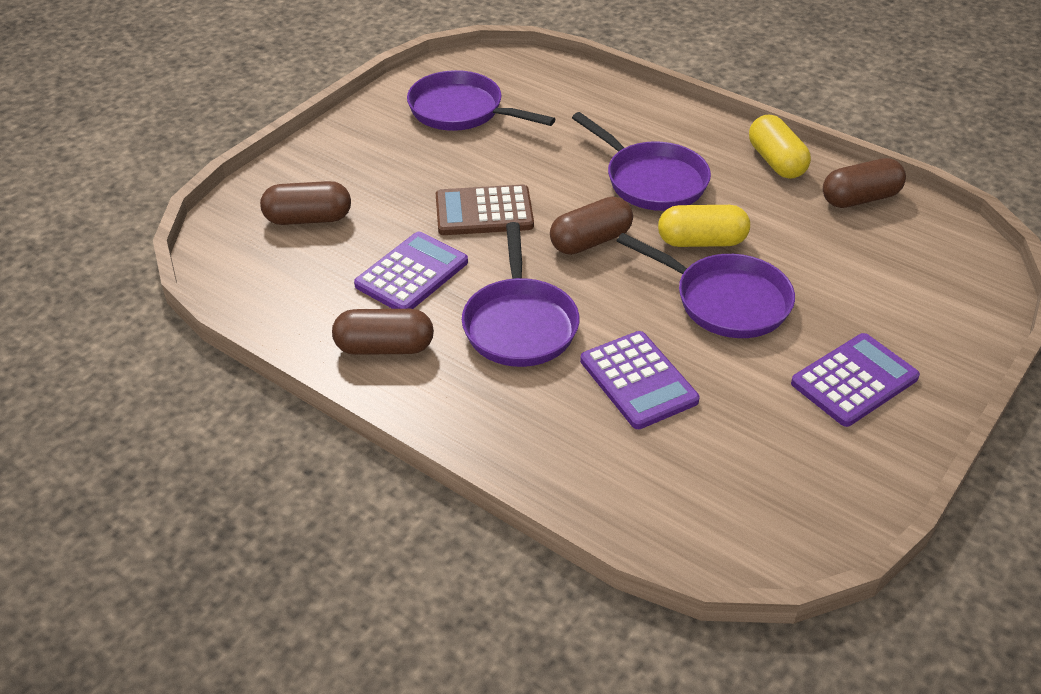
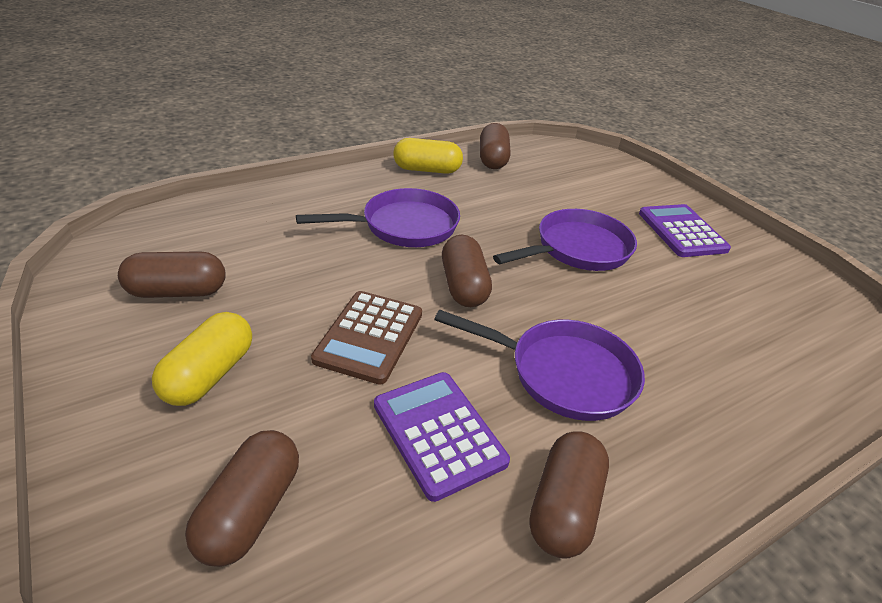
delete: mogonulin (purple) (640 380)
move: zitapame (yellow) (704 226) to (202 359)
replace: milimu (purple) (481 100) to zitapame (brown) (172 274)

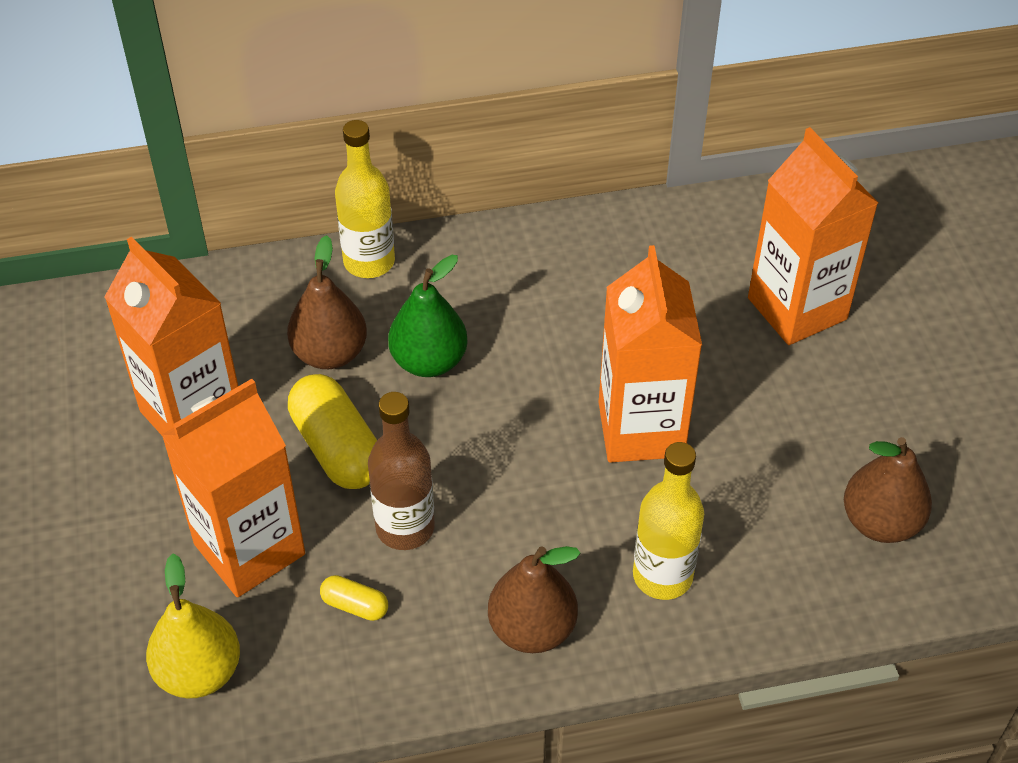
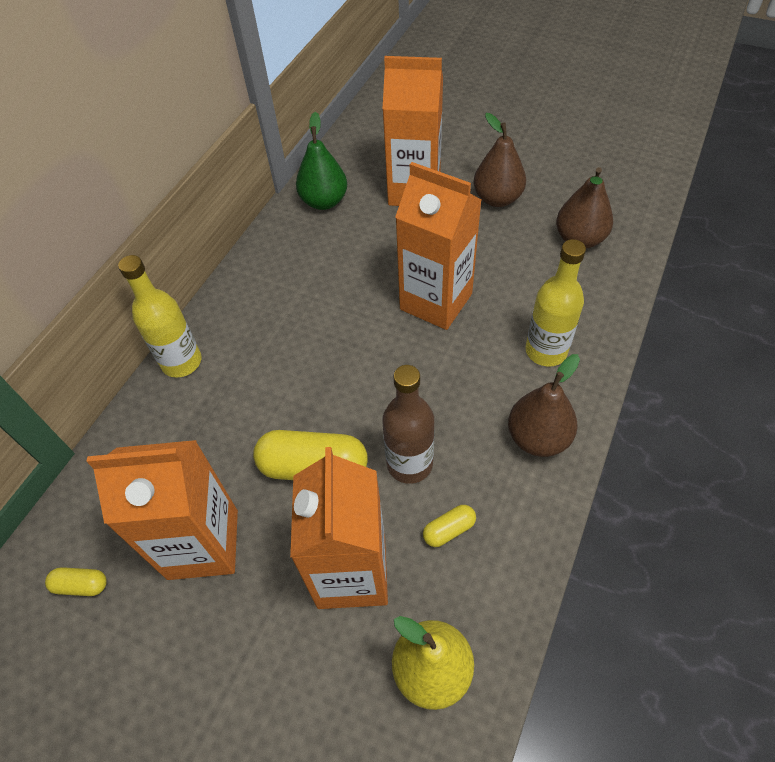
insert: zitapame (yellow) (76 581)
move: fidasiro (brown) (327 302) to (500 160); fidasiro (green) (428 316) to (321 161)

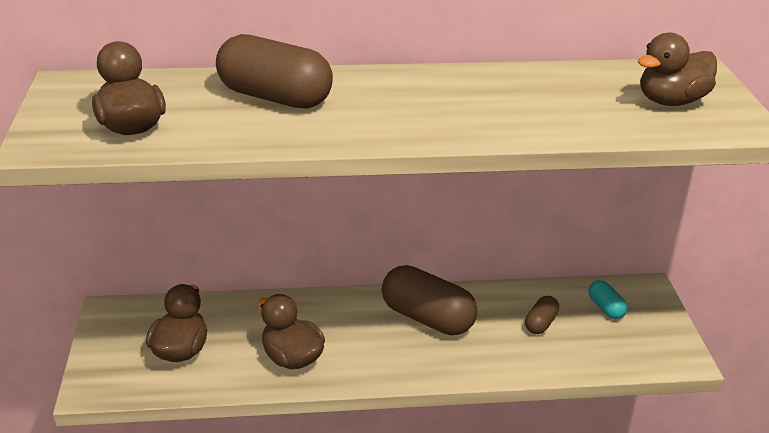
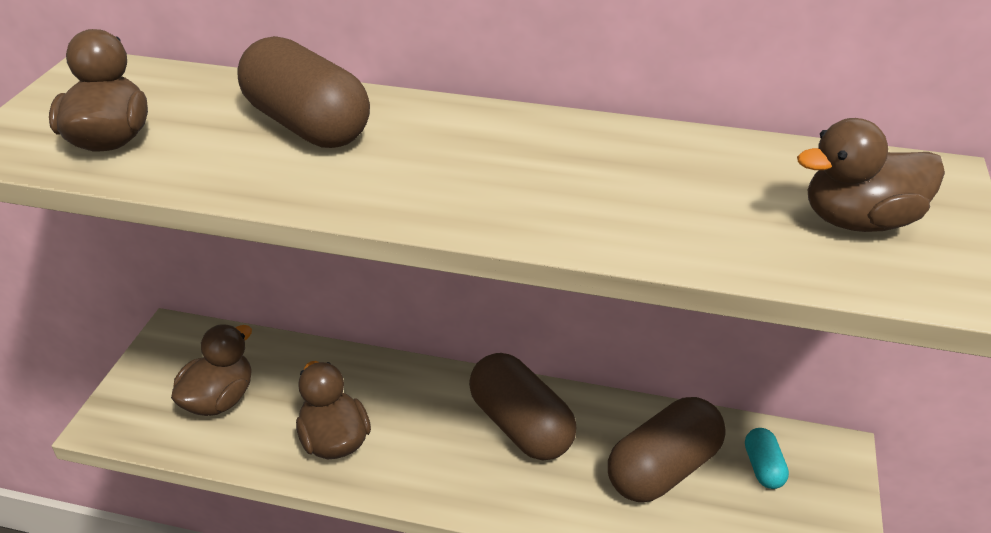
resize: zitapame (brown) (542 315) = (667 449) x2.05

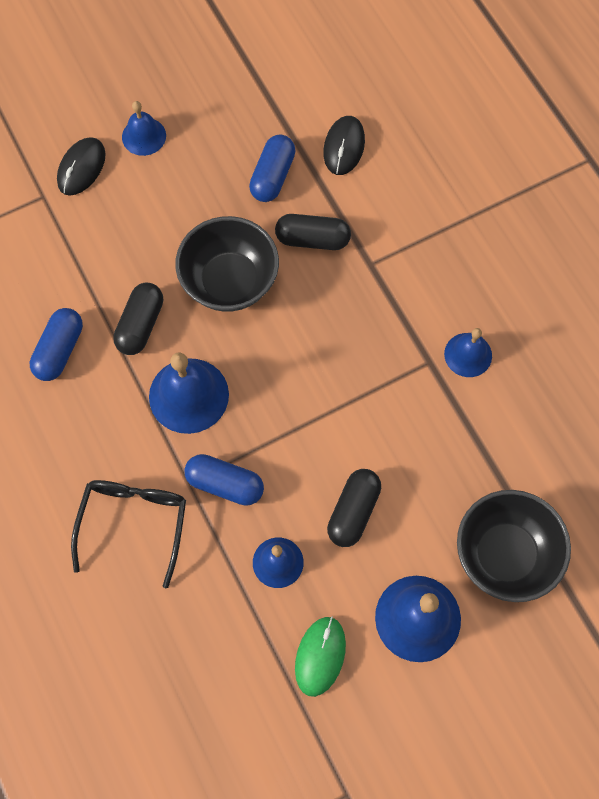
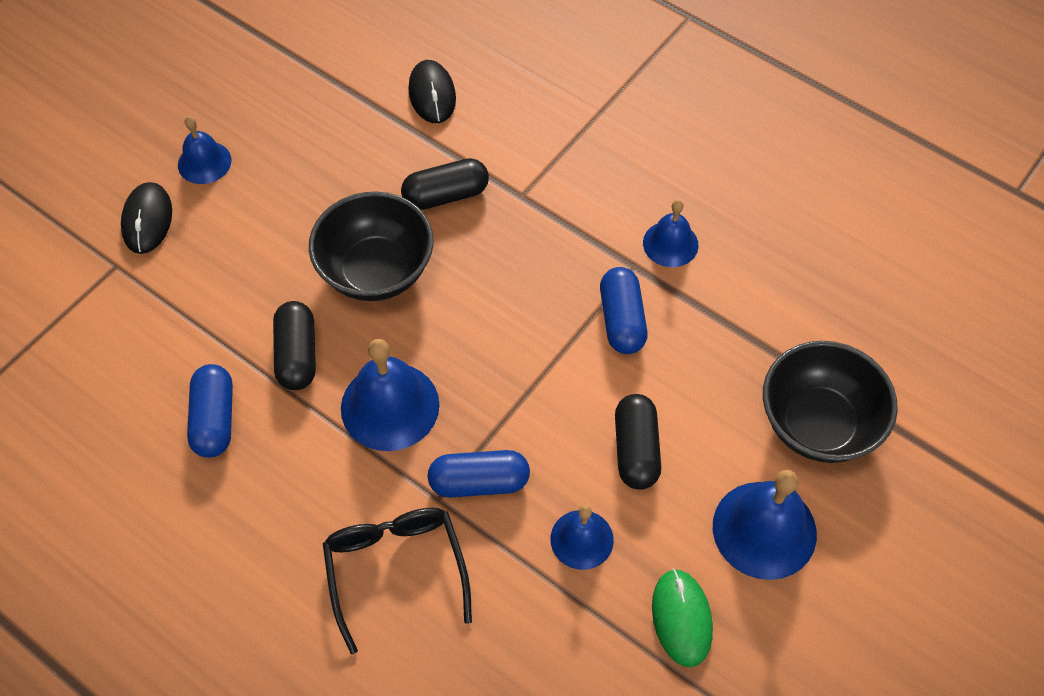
move: zitapame (blue) (272 168) to (624 310)

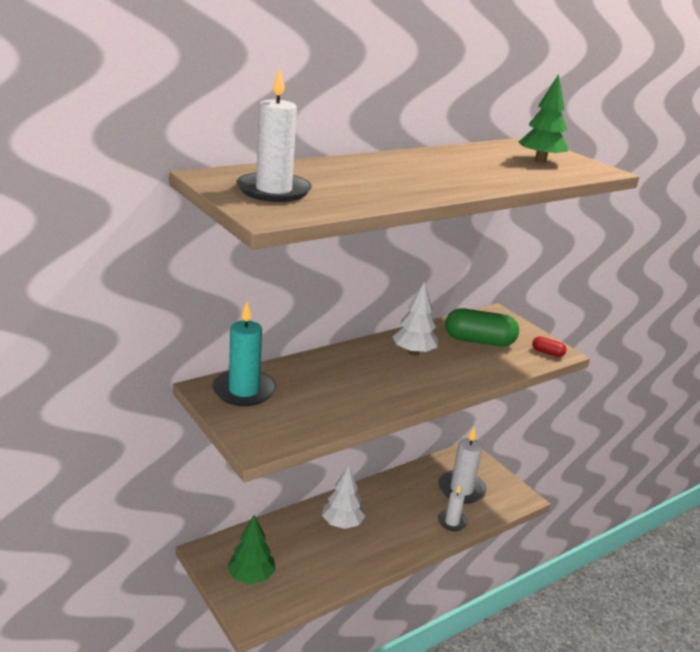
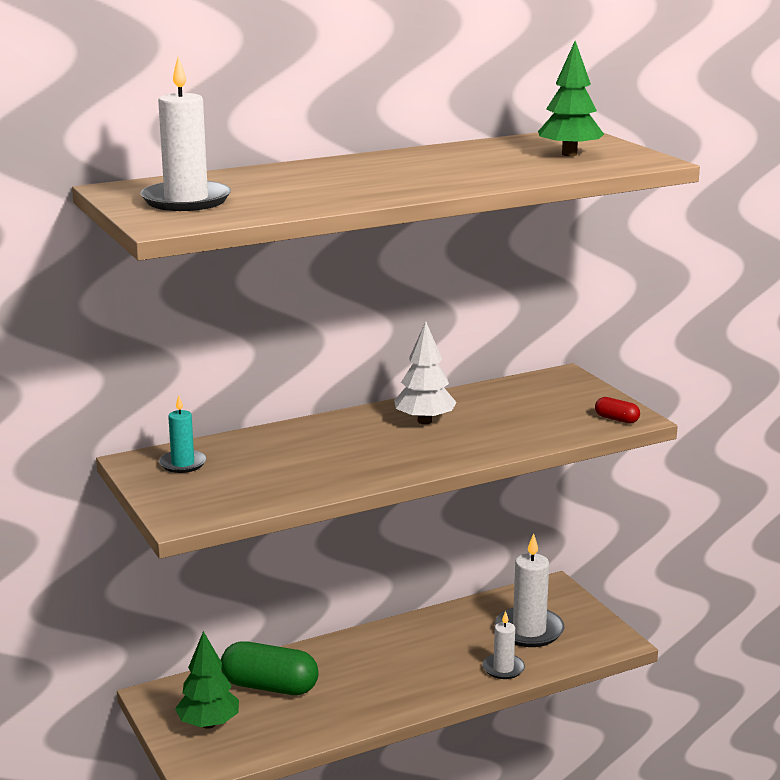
delete: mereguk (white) (343 497)
move: zitapame (green) (482 327) to (270 668)
resize: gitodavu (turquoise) (244 354) = (182 434) x0.58

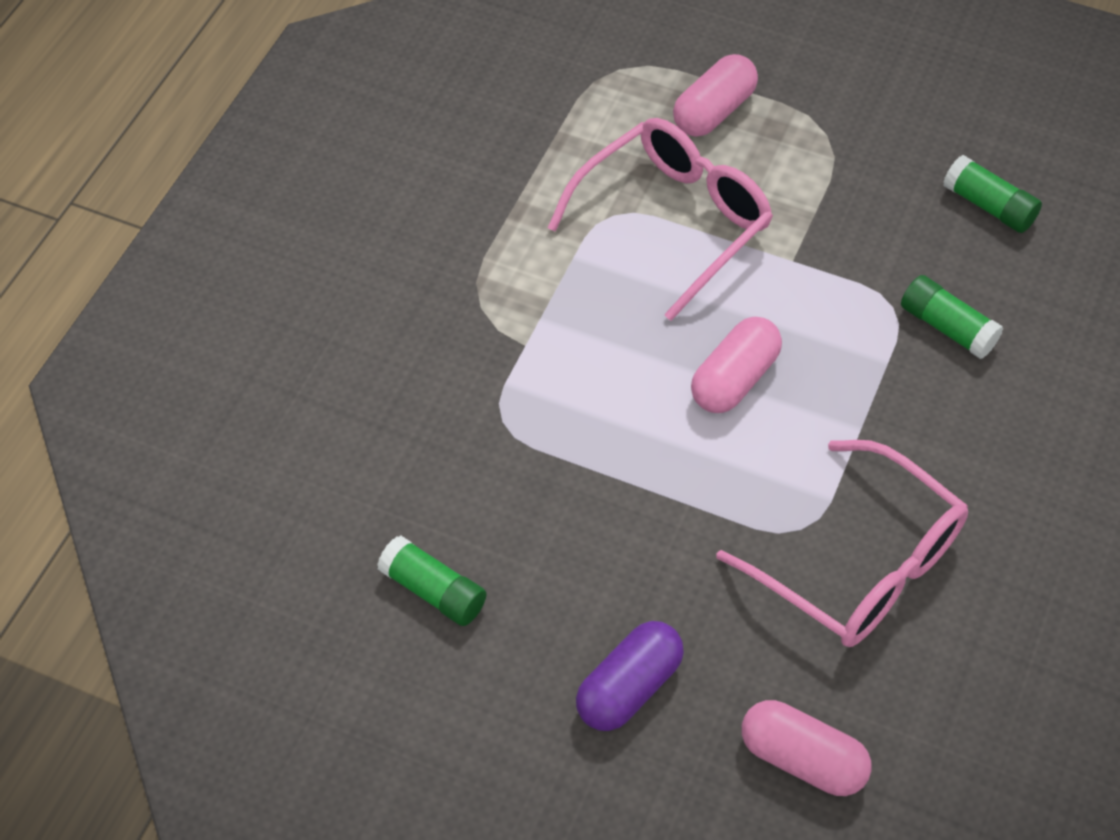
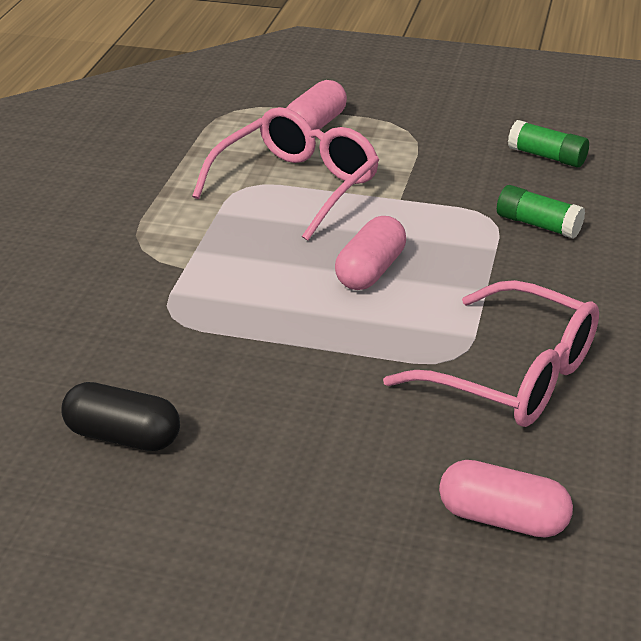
delete: zitapame (purple) (630 676)
replace: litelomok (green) (431 580) to zitapame (black) (120 416)

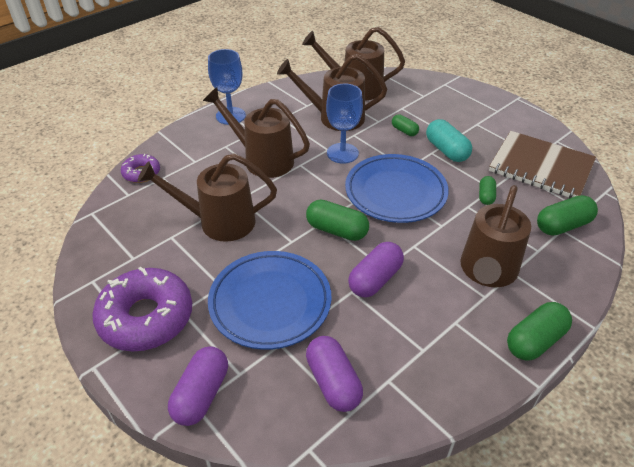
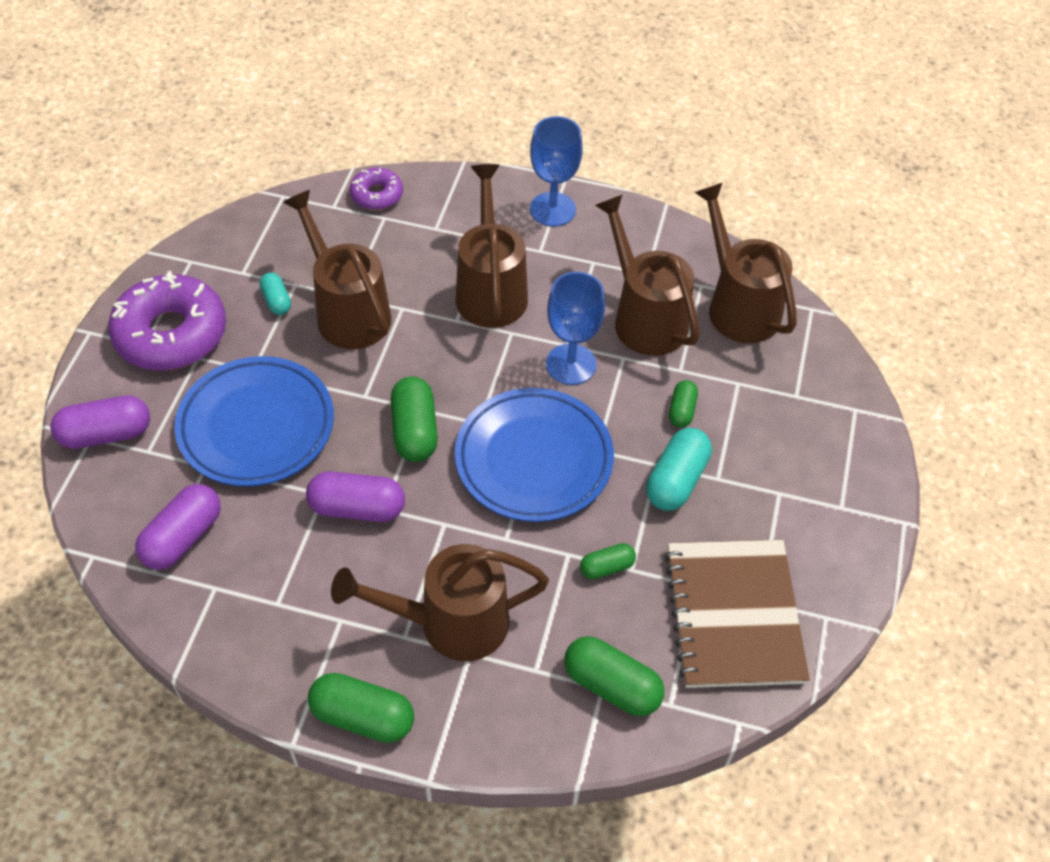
insert: zitapame (turquoise) (275 293)

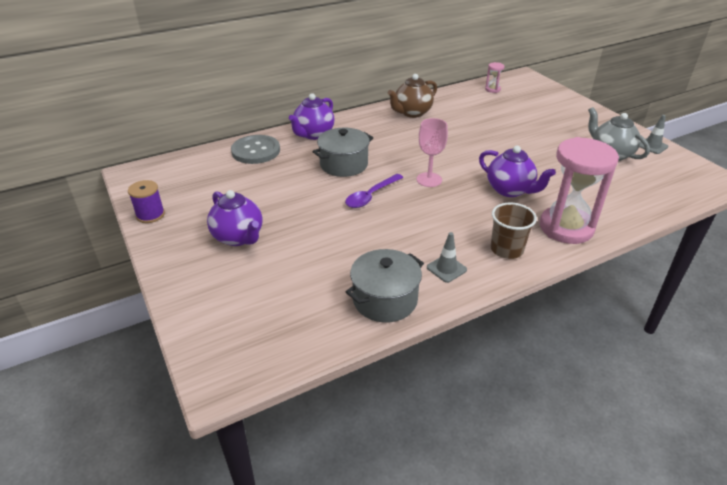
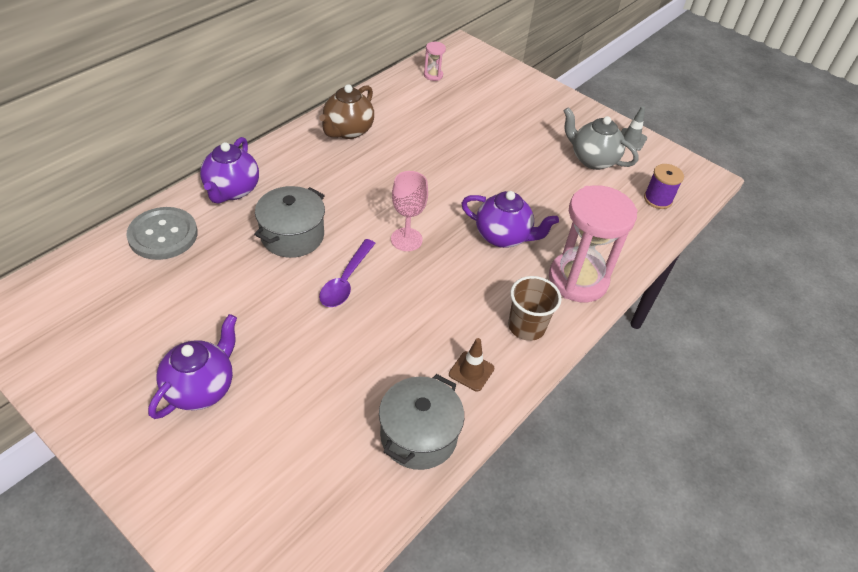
move: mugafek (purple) (146 201) to (664 186)
recolor: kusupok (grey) (447 257) to kusupok (brown) (471 365)
rotate: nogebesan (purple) (234 218) = (192 366) 90 degrees counterclockwise

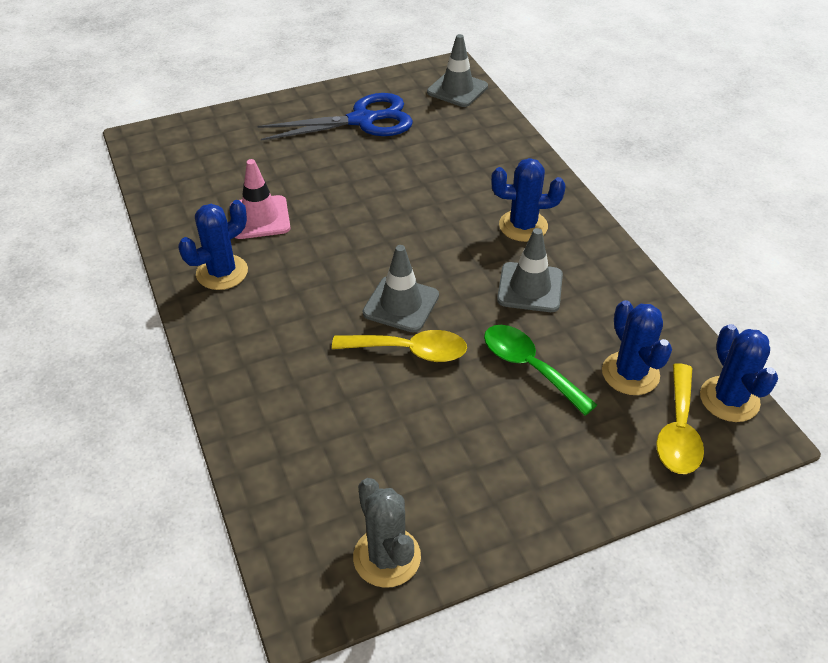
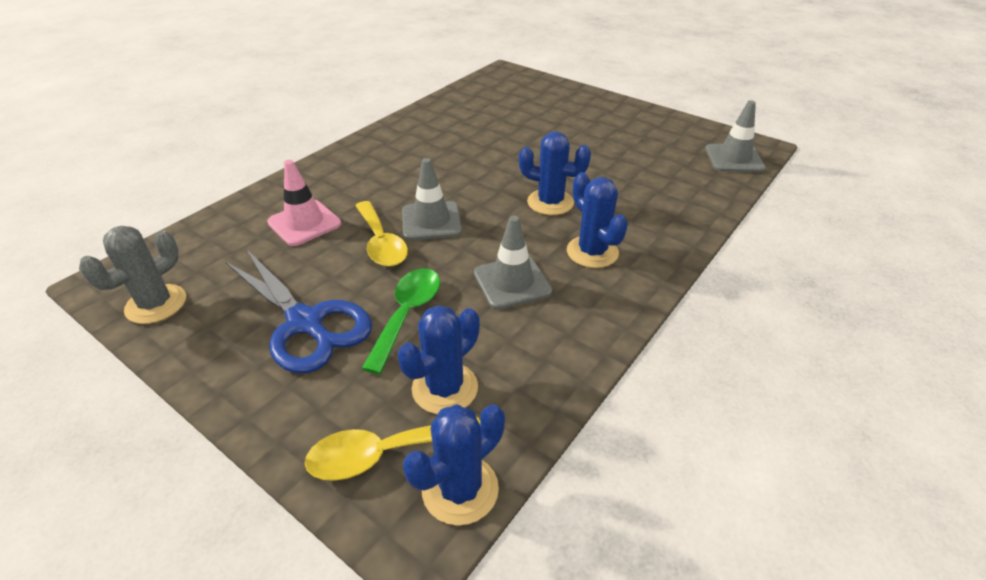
move: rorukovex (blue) (213 245) to (555 173); kusupok (pink) (260 199) to (304 203); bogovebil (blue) (335 117) to (298 311)

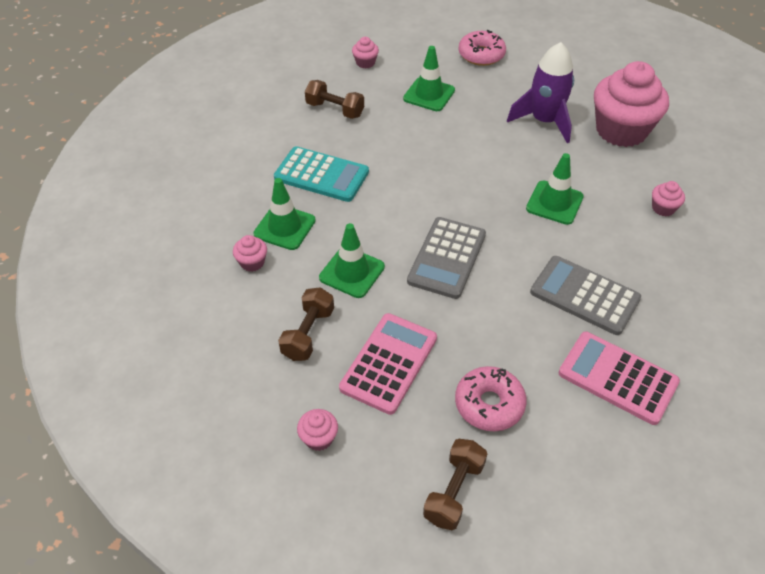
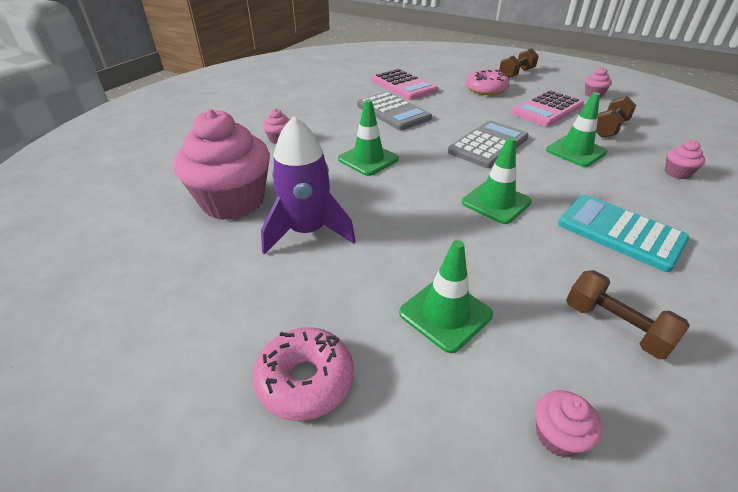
move: kusupok (green) (284 214) to (497 180)

